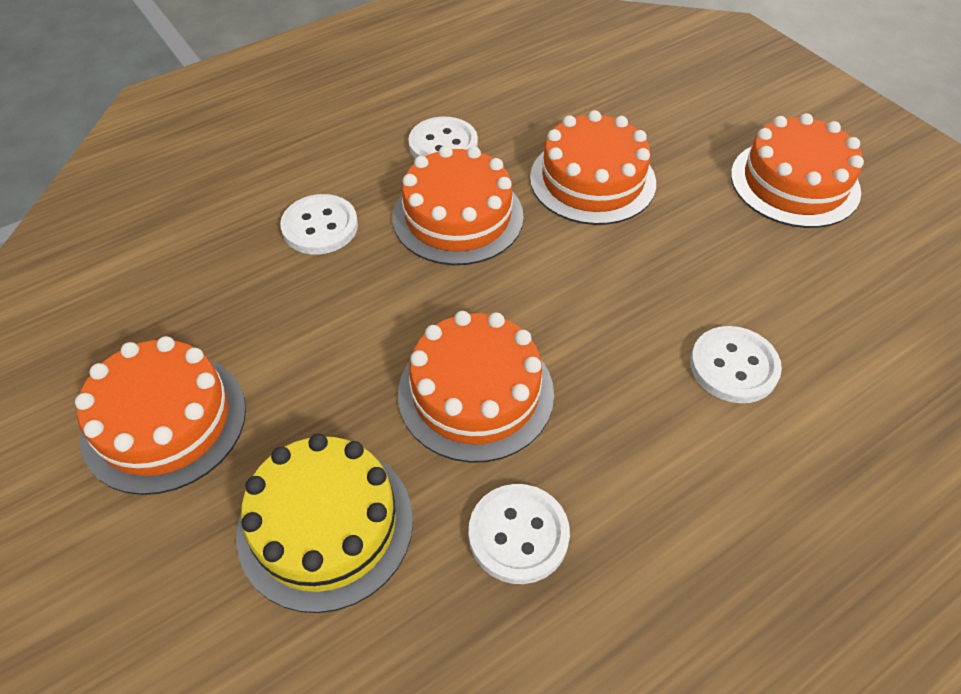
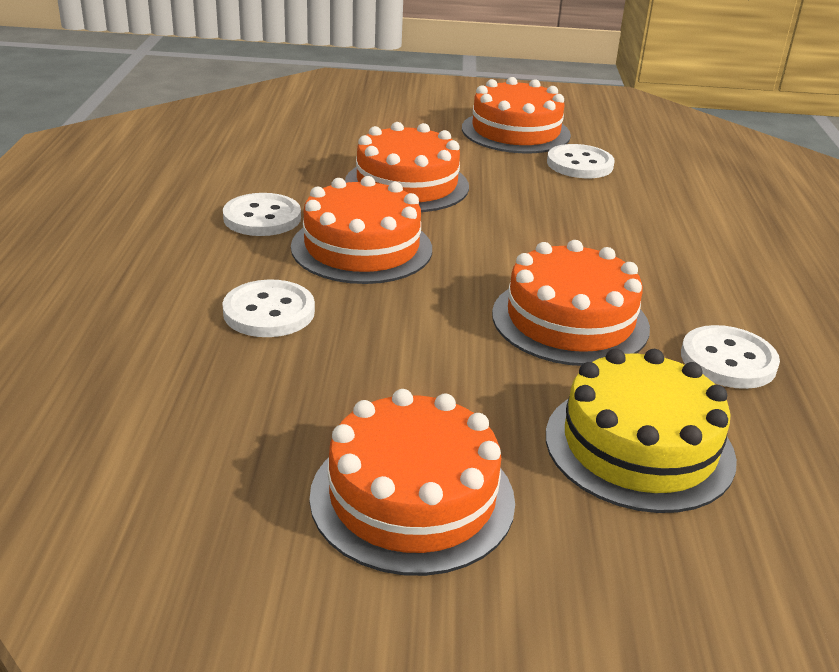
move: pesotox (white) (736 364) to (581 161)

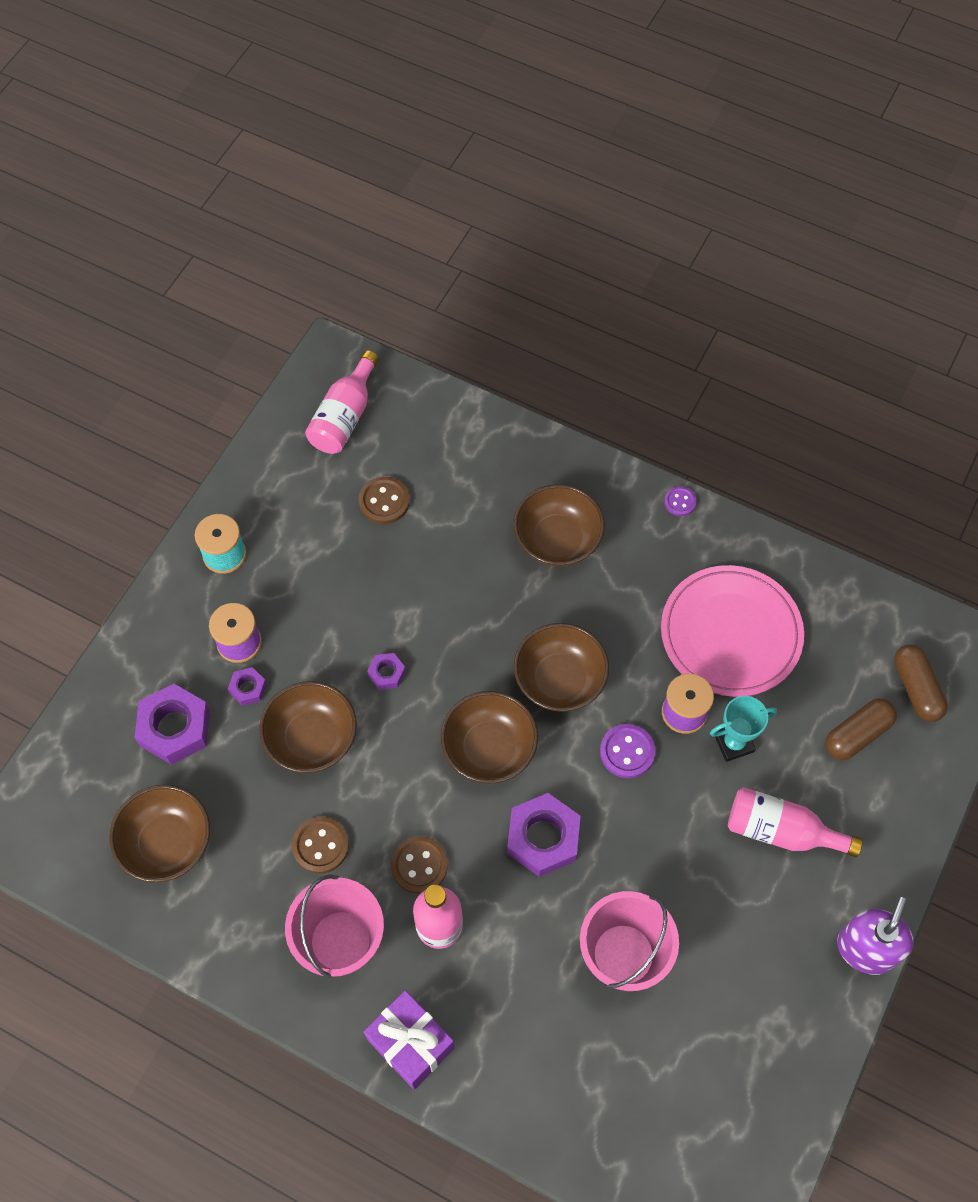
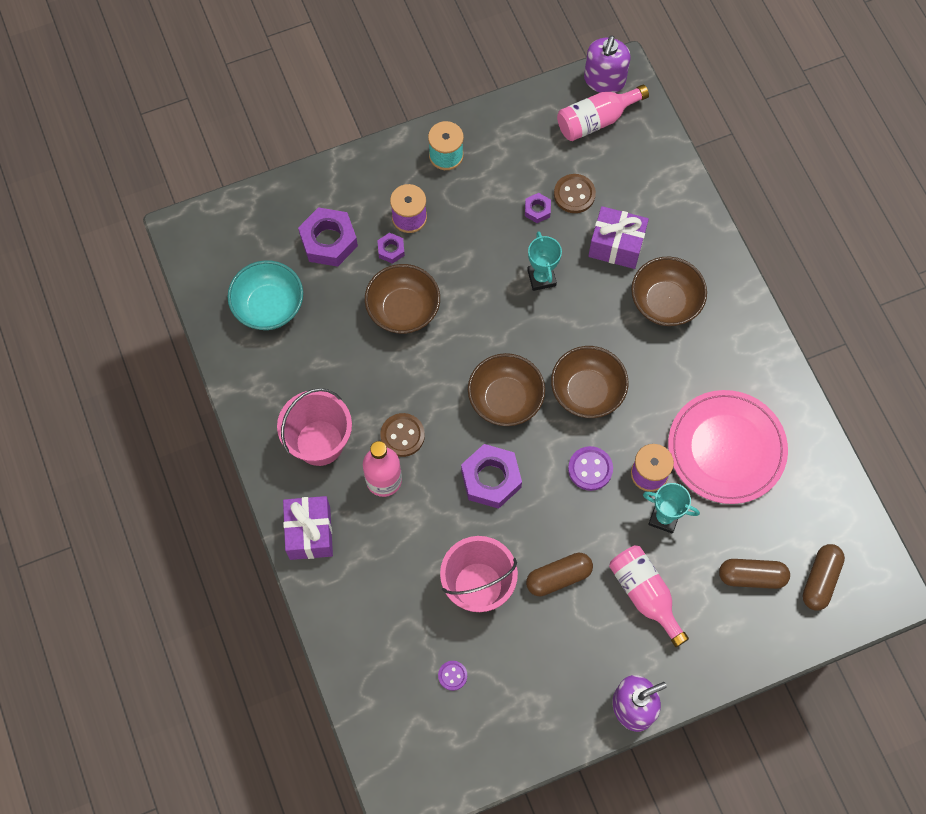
delete: pesotox (brown) (320 845)
insert: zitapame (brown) (559 574); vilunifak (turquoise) (544 261); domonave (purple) (607 64); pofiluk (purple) (618 237)
move: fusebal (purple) (386 671) to (538 208); pesotox (purple) (680 501) to (452 676)
recolor: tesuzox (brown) (159 834) to tesuzox (turquoise) (265 295)

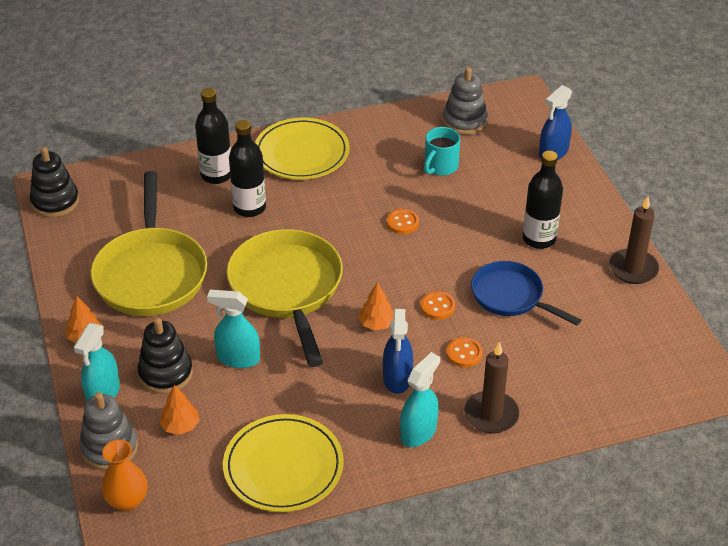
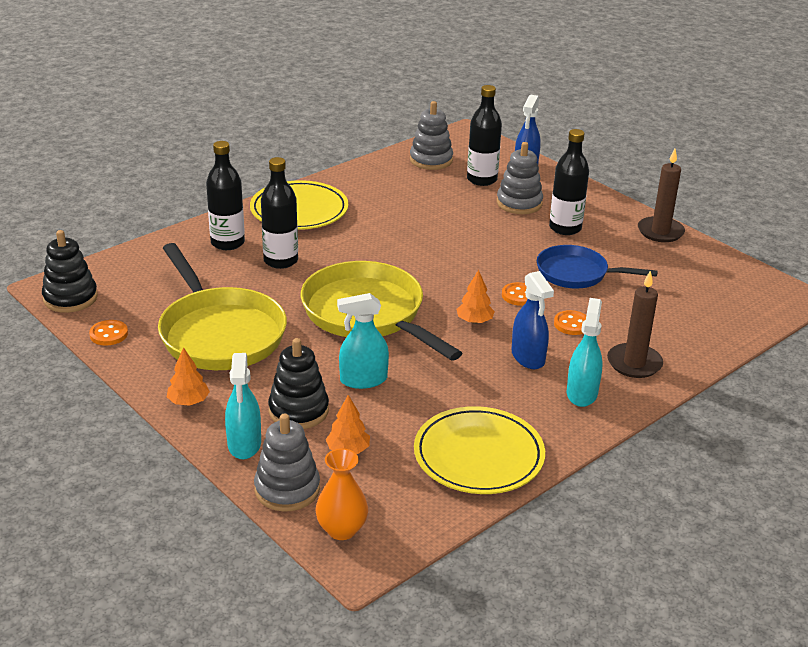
delete: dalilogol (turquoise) (442 151)
insert: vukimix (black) (484 135); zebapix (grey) (520 178)
move: pesotox (orange) (402 221) to (108 333)

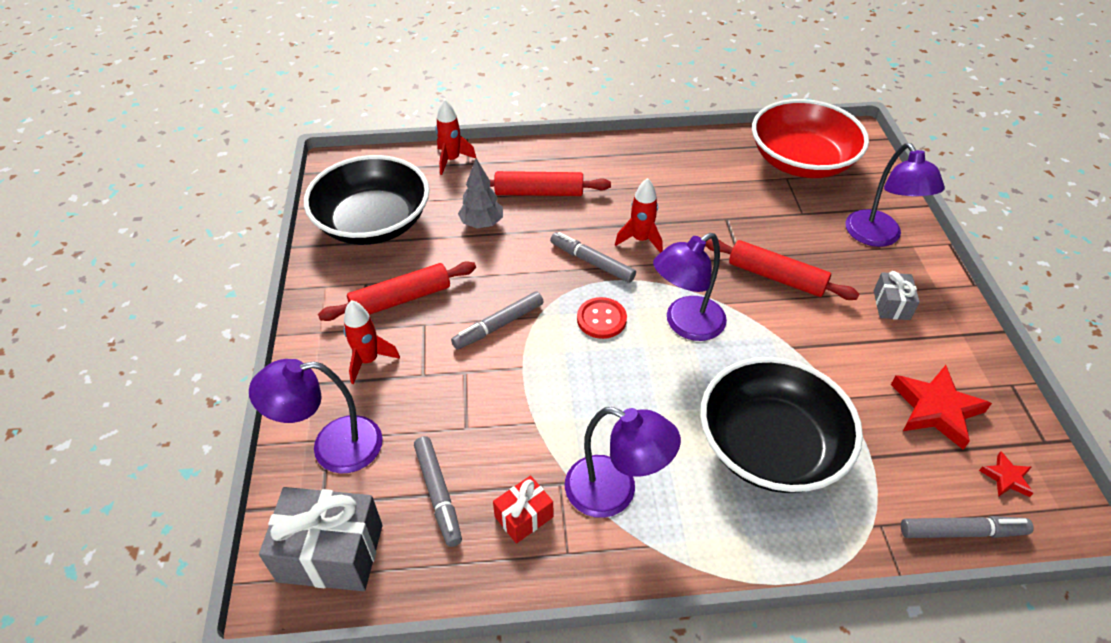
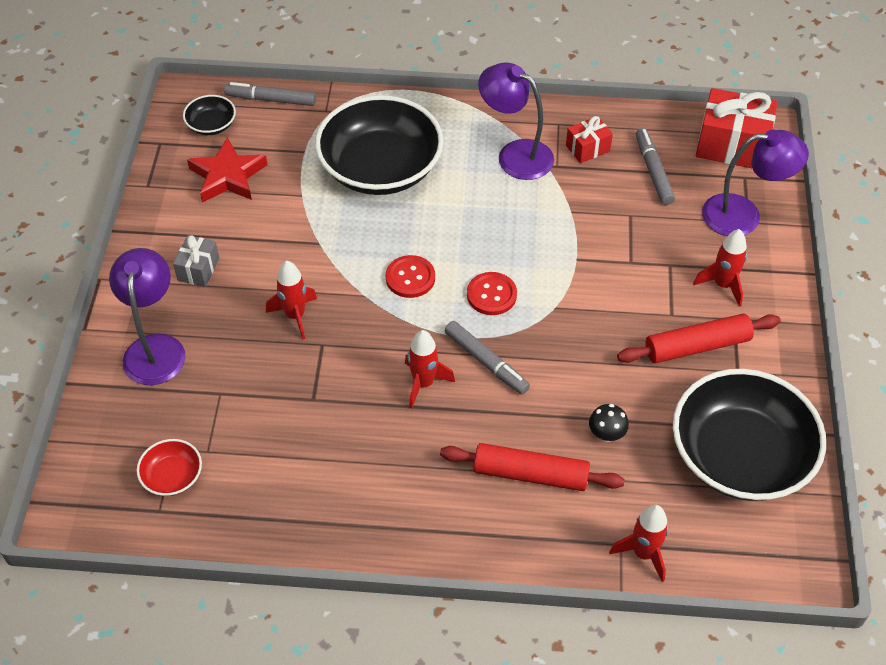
delete: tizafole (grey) (497 320)
replace: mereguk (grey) (480 193) to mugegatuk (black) (609 423); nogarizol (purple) (690 287) to pesotox (red) (410 276); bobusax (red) (782 269) to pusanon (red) (291 300); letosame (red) (1006 474) to tesuzox (black) (209 115)
recolor: pofiluk (grey) (321 539) to pofiluk (red) (737 128)
resize: tesuzox (red) (810 138) = (169 467) x0.43

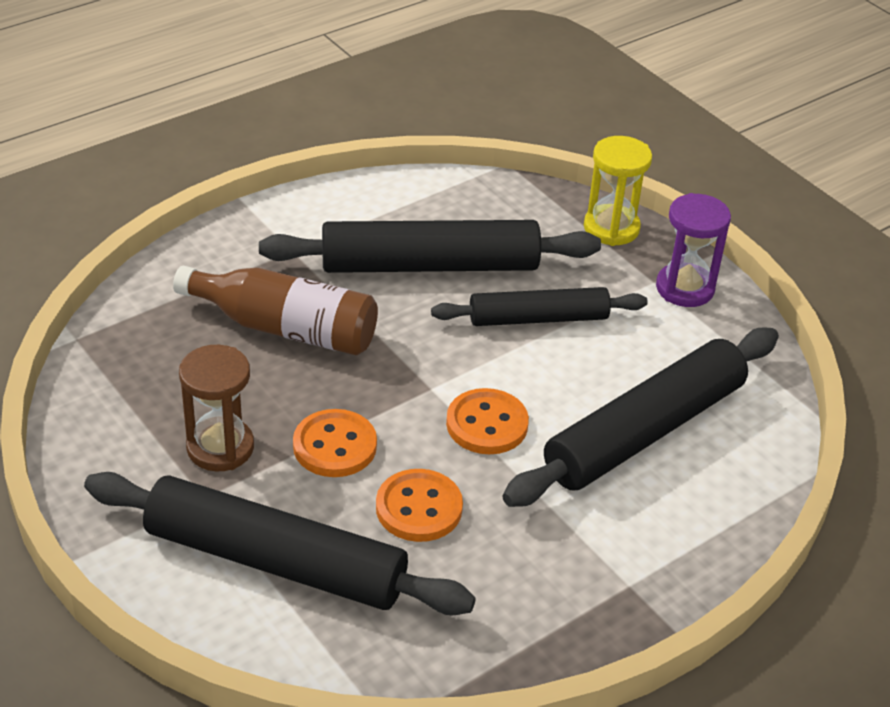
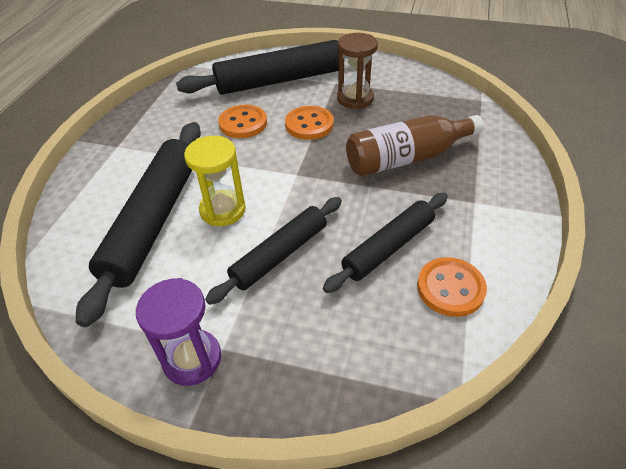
move: pesotox (orange) (487 421) to (452 287); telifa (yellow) (618 191) to (215 181)
resize: bobusax (black) (430 246) = (385 243) x0.62

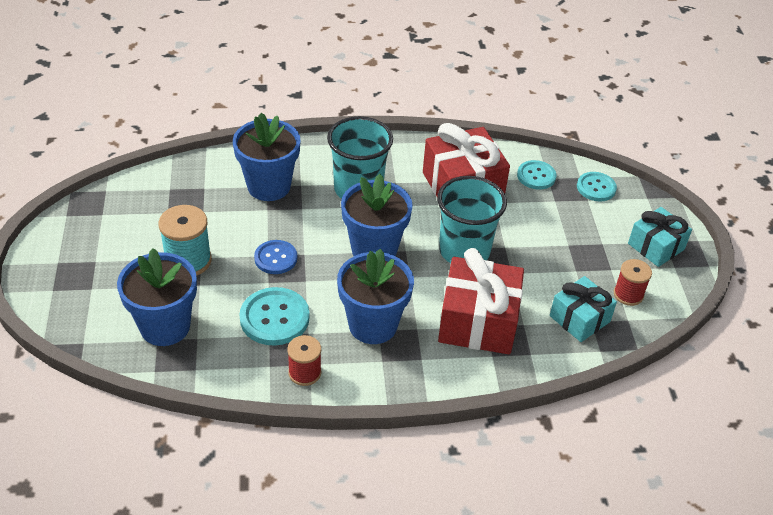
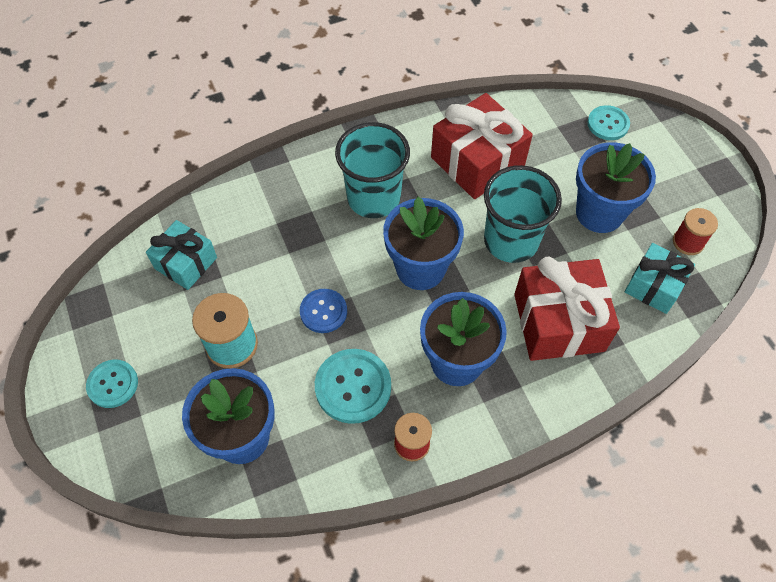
move: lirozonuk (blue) (267 157) to (616 187); pesotox (turquoise) (536 175) to (112 383); pofiluk (turquoise) (660 237) to (181 255)

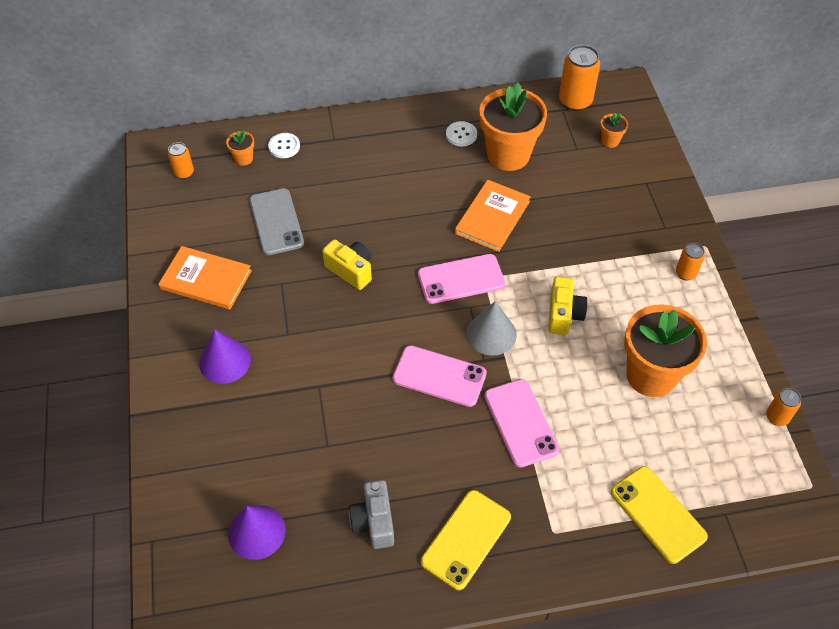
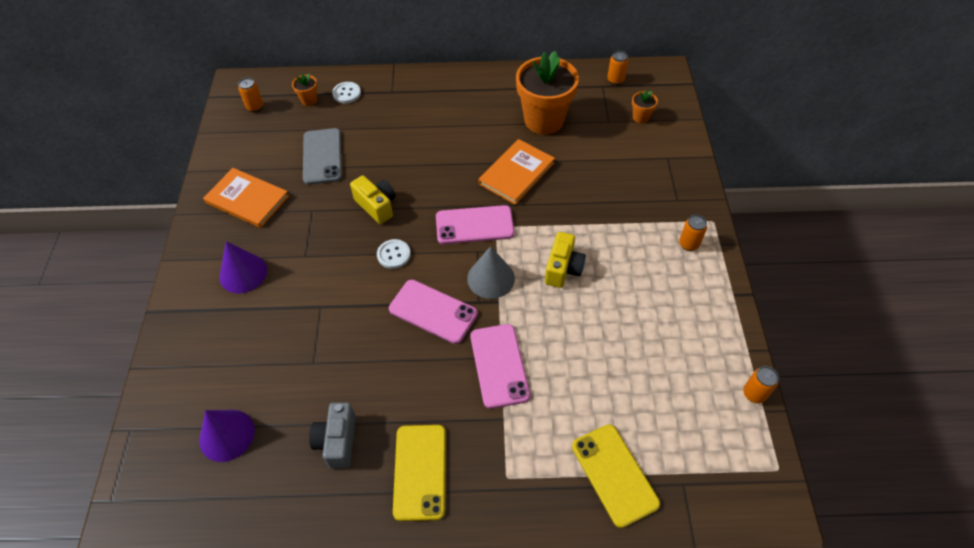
delete: lirozonuk (orange) (665 350)
move: pesotox (white) (461 133) to (394 254)
rotate: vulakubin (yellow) (466 540) = (419 473) 45 degrees counterclockwise
resize: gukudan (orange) (579 78) = (617 68) x0.56

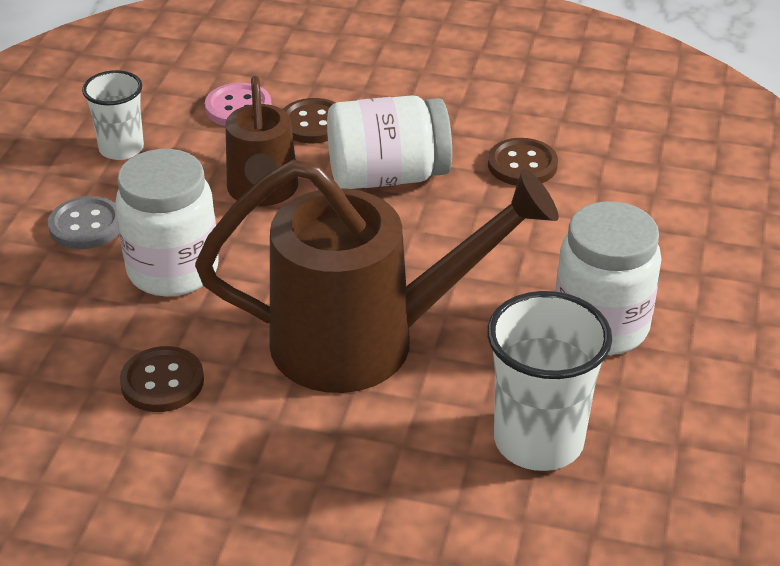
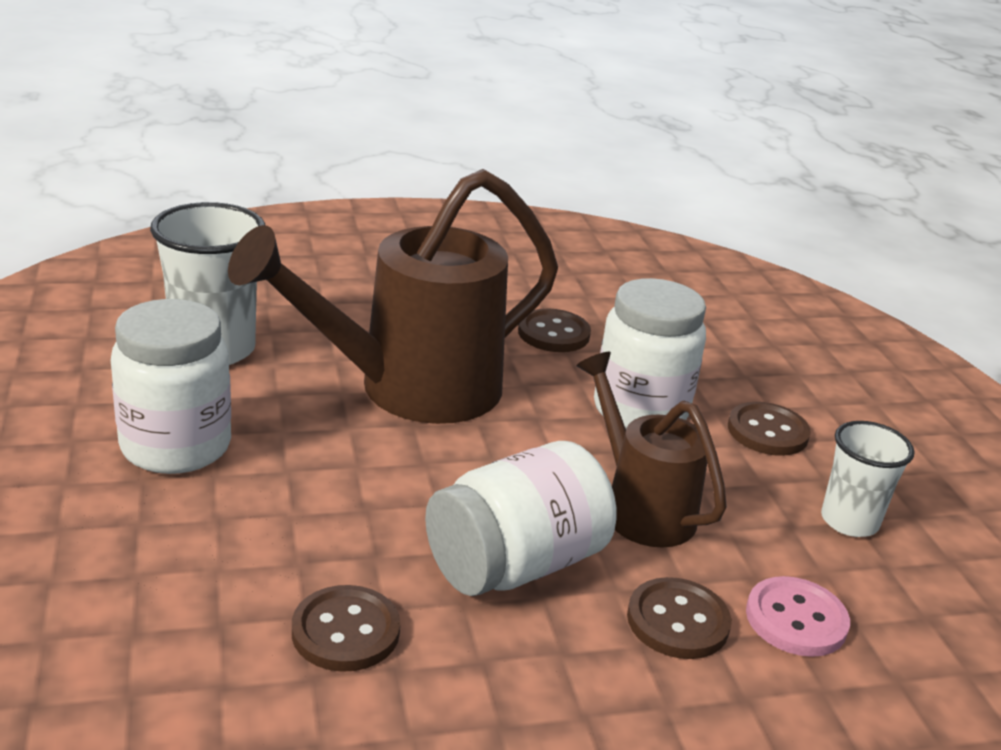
recolor: pesotox (grey) (83 222) to pesotox (brown) (769 429)

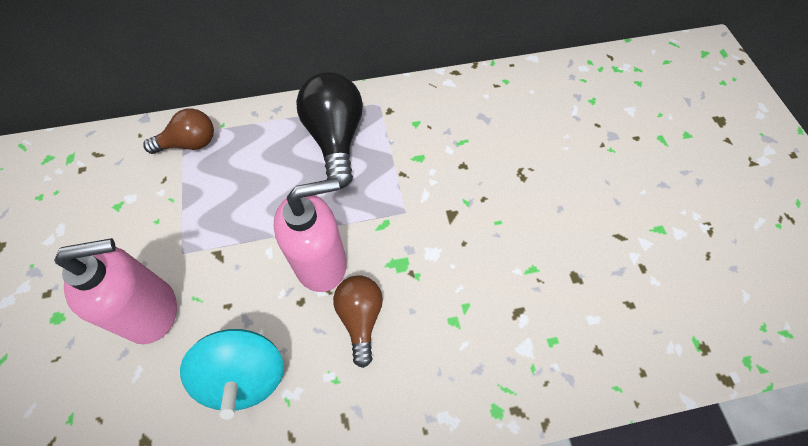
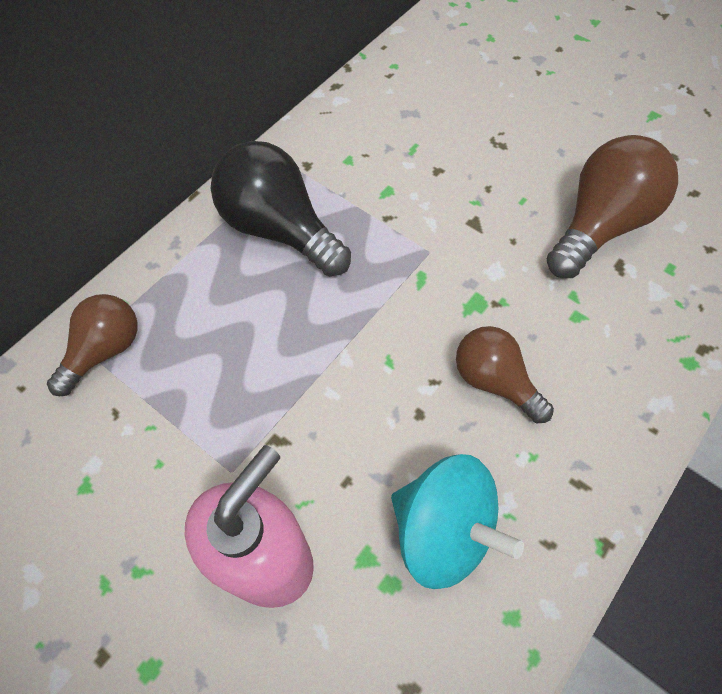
delete: domonave (pink) (310 235)
insert: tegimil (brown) (612 206)

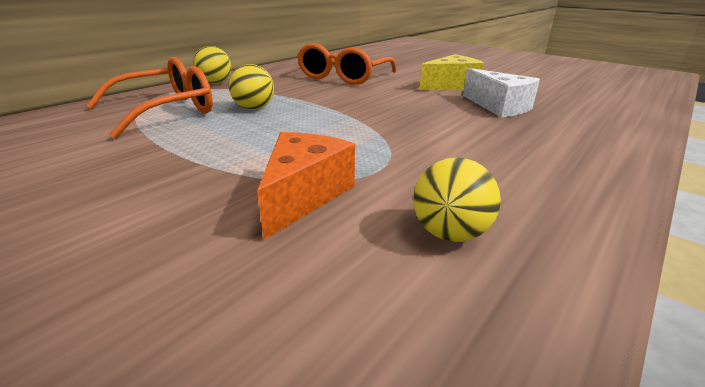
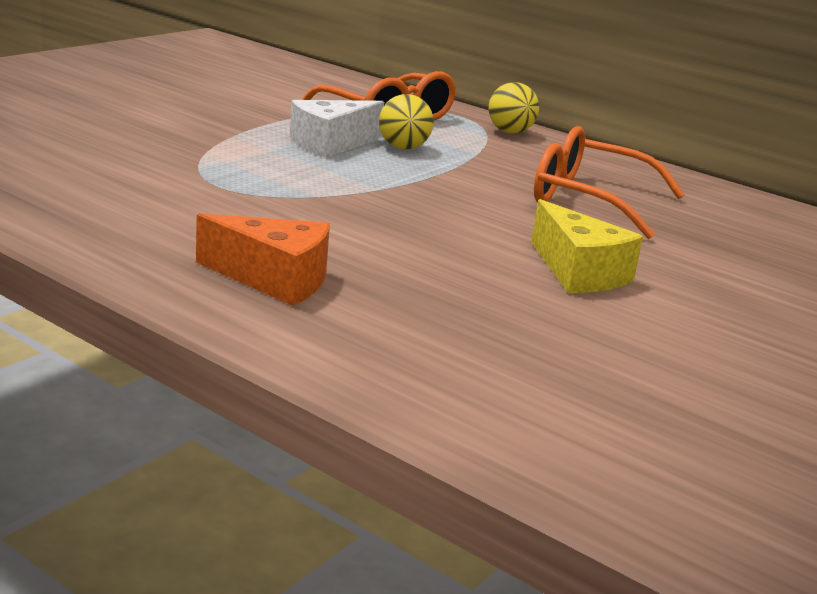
delete: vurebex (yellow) (457 199)
move: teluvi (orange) (306 186) to (263 259); teluvi (white) (501 92) to (337 129)

